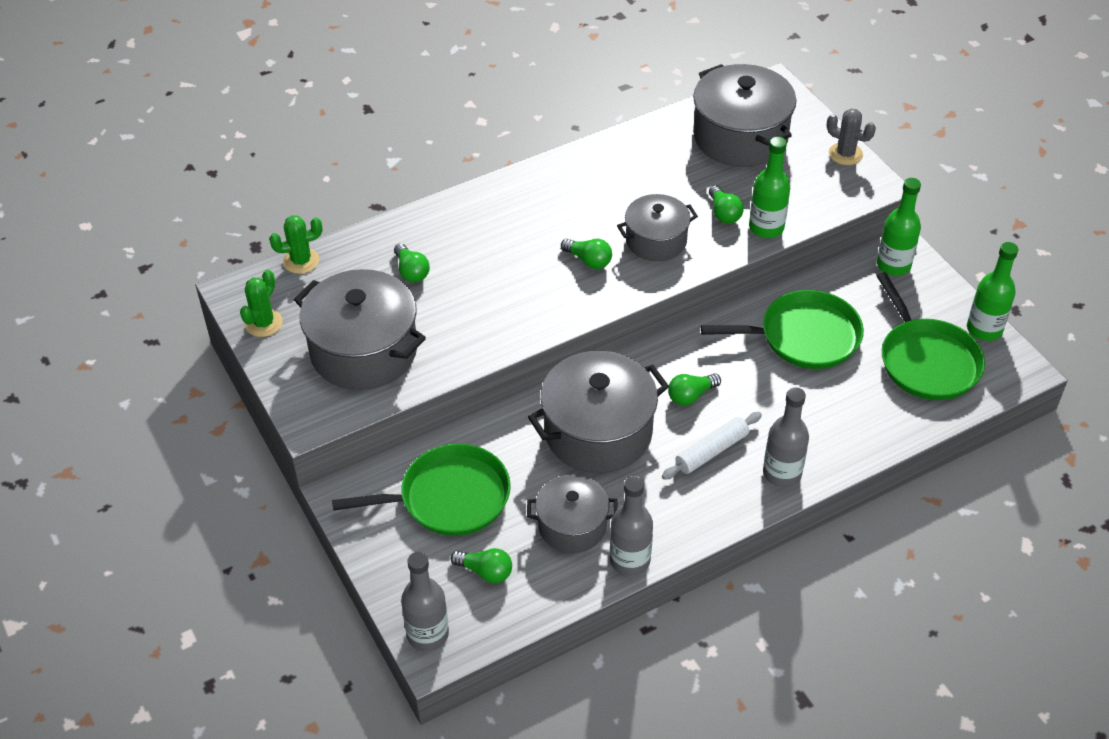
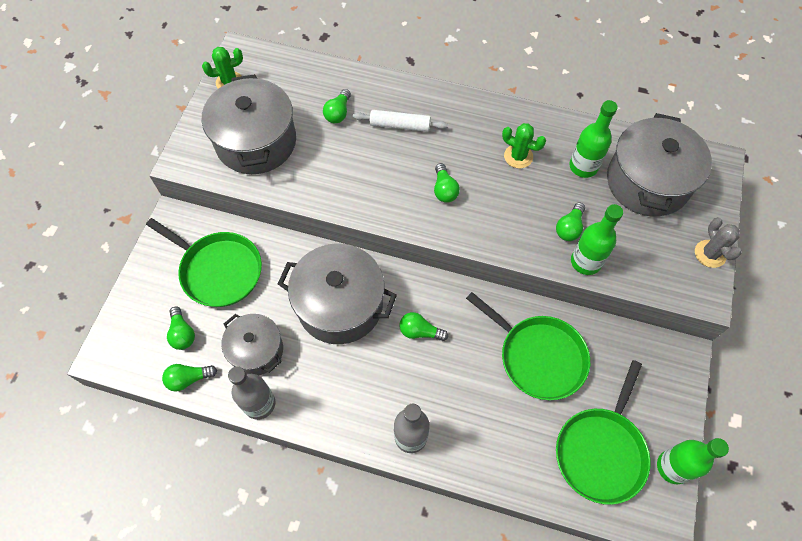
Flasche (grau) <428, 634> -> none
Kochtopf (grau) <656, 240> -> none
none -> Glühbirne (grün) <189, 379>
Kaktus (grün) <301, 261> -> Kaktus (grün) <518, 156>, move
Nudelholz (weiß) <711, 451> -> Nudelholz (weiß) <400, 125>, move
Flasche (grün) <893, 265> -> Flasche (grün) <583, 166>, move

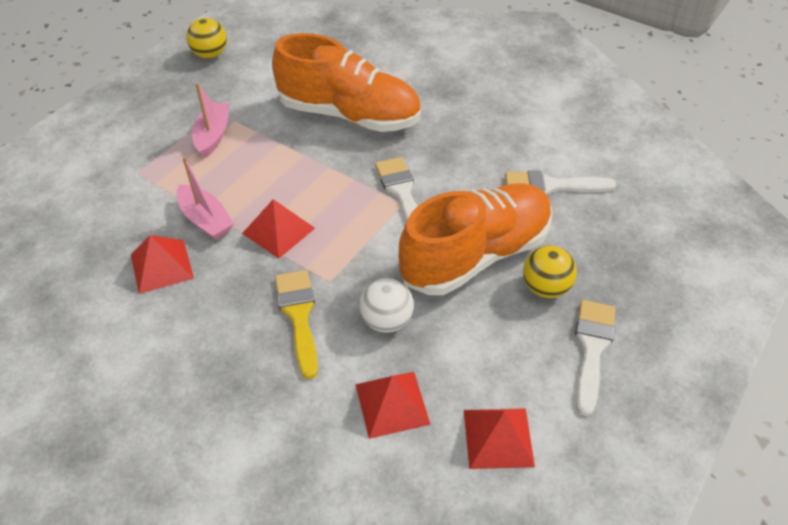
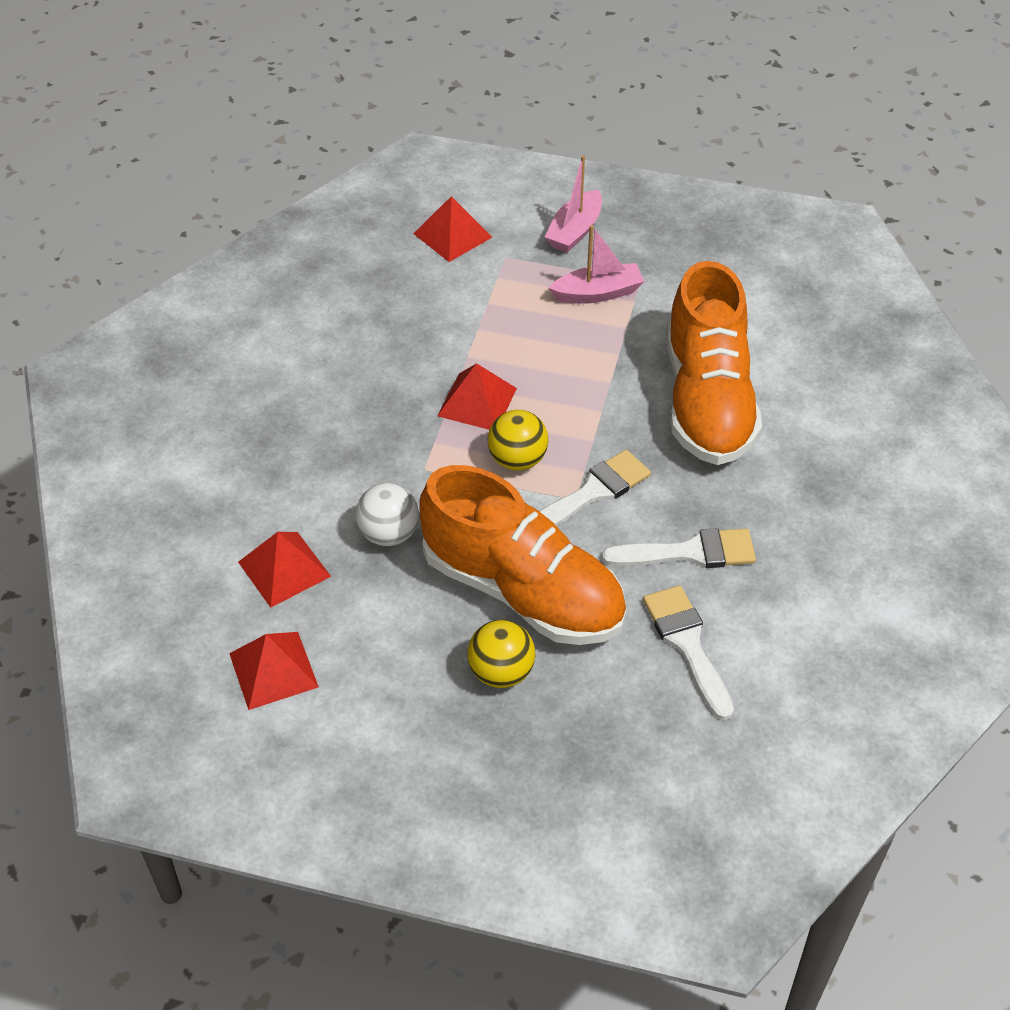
Pinsel (gelb) <299, 316> -> none
Pyramide (rot) <161, 266> -> Pyramide (rot) <452, 235>, move
Boot (rosa) <205, 220> -> Boot (rosa) <575, 231>, move
Ball (gelb) <210, 55> -> Ball (gelb) <517, 460>, move
Pinsel (weiß) <592, 349> -> Pinsel (weiß) <689, 552>, move

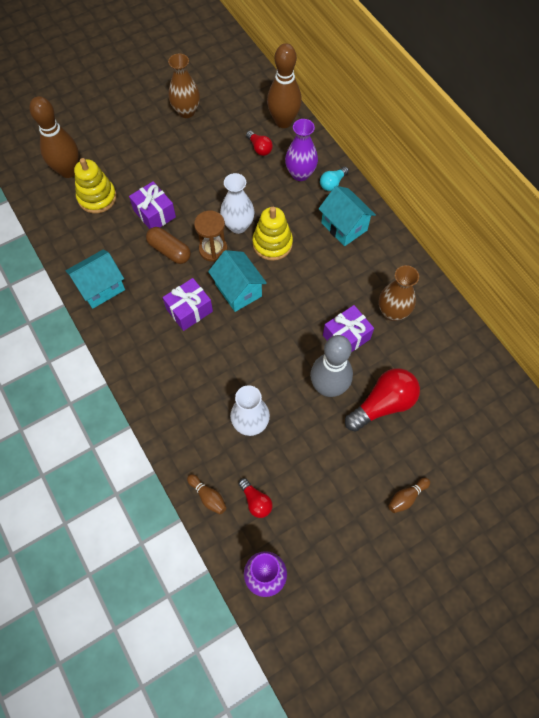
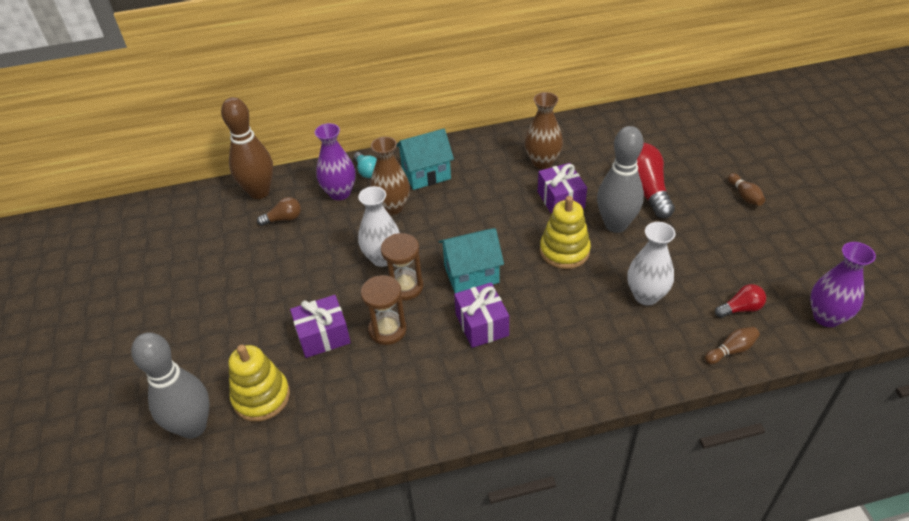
Haus (türkis) <101, 288> -> none
Vase (braun) <186, 111> -> Vase (braun) <392, 207>, move
Stapelspielzeug (gelb) <272, 243> -> Stapelspielzeug (gelb) <564, 251>, move
Kapsel (braun) <169, 251> -> Sanduhr (braun) <387, 330>
Bowlingkegel (braun) <68, 171> -> Bowlingkegel (grau) <193, 427>
Glühbirne (rot) <259, 148> -> Glühbirne (braun) <283, 219>

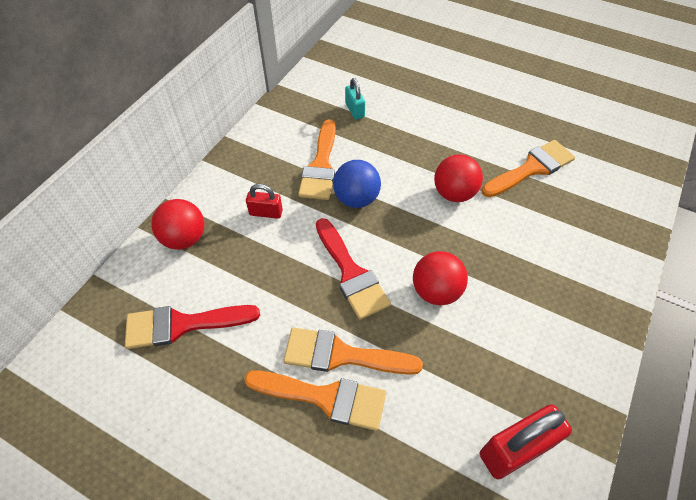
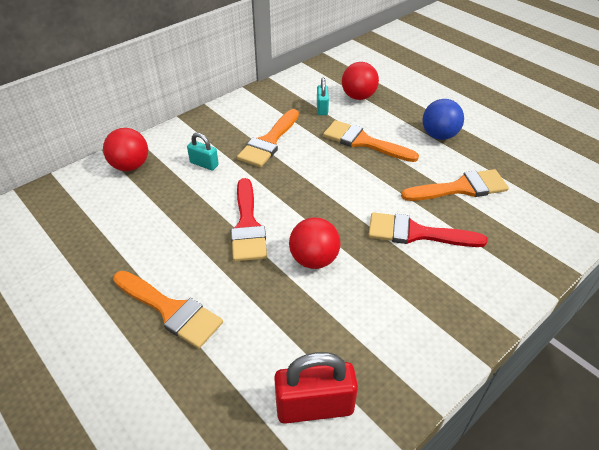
Pinsel (rot) <182, 325> -> Pinsel (rot) <416, 233>, move
Pinsel (orange) <342, 355> -> Pinsel (orange) <363, 142>, move
Ball (blau) <356, 199> -> Ball (blau) <439, 135>, move
Ball (rot) <454, 193> -> Ball (rot) <358, 97>, move
Vorhängeschloss (rot) <266, 212> -> Vorhängeschloss (türkis) <204, 164>

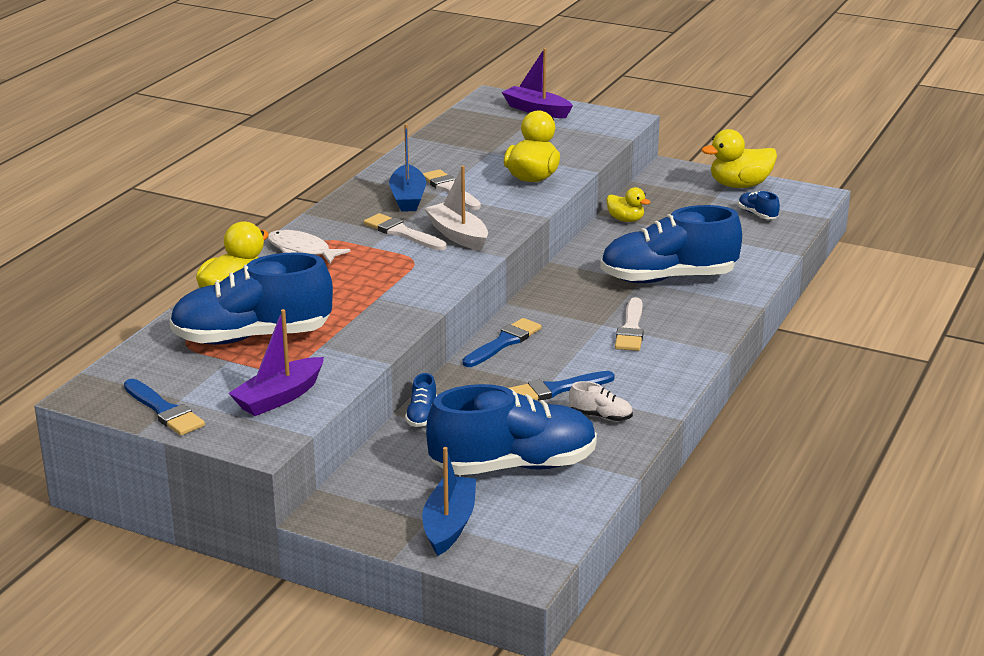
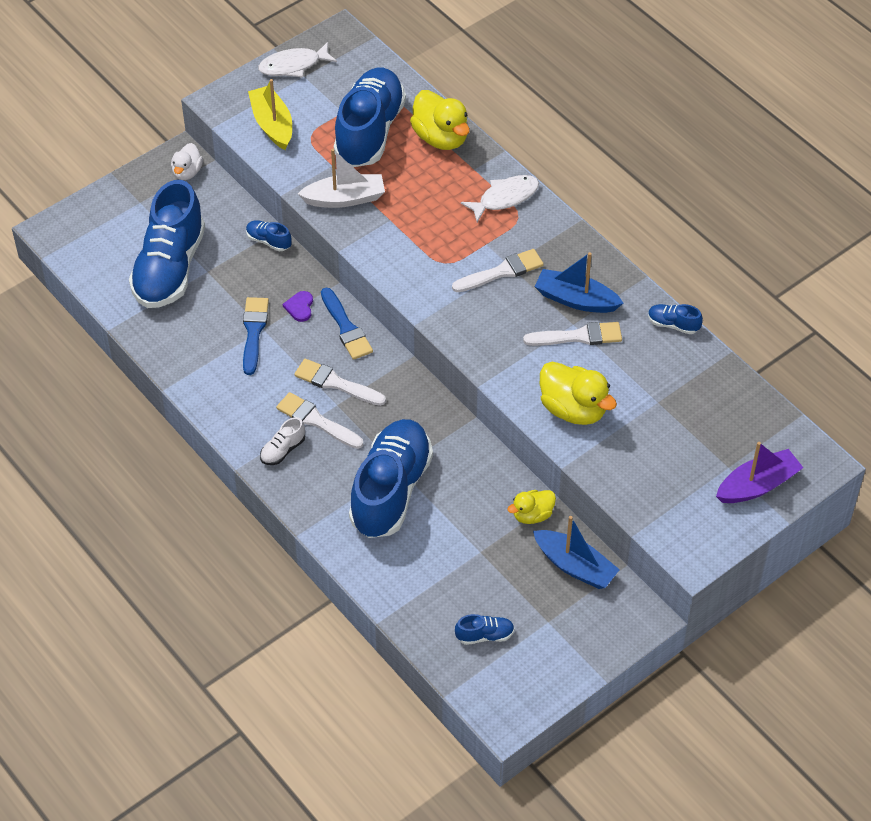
Ente (gelb) <739, 185> -> none
none -> Ente (weiß) <187, 172>
none -> Herz (lila) <300, 307>
none -> Pinsel (weiß) <336, 383>
none -> Schuh (blau) <673, 324>
Boot (blau) <449, 525> -> Boot (blau) <575, 566>, move
Boot (weiß) <458, 235> -> Boot (weiß) <344, 198>, move
Schuh (weiß) <601, 416> -> Schuh (weiß) <283, 450>, move
Pinsel (blau) <164, 411> -> Fisch (weiß) <293, 65>
Boot (lila) <279, 397> -> Boot (gelb) <272, 124>

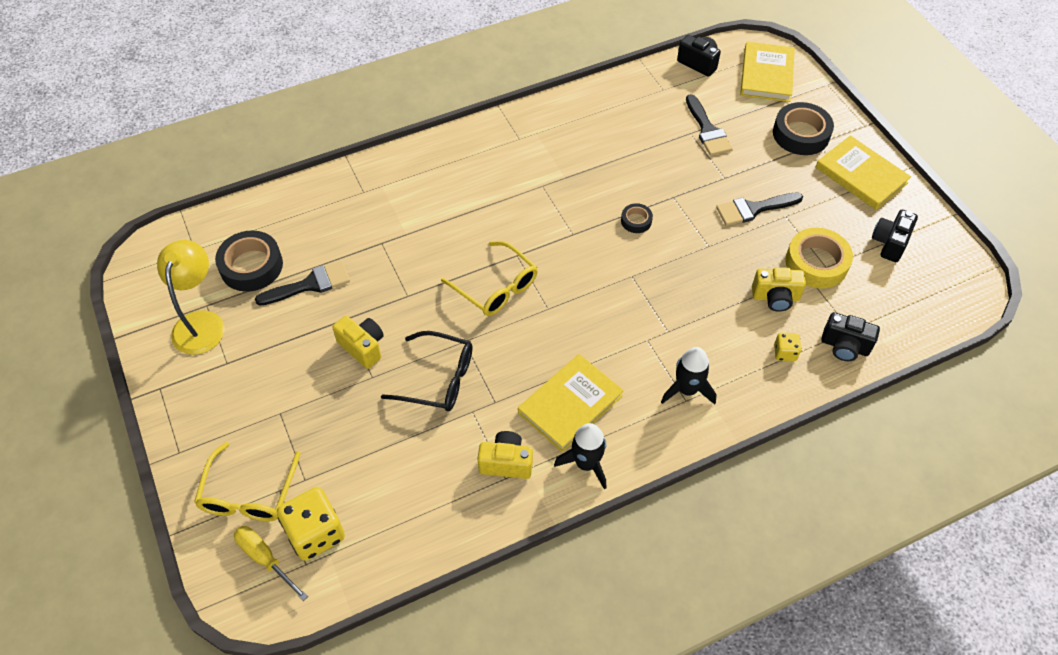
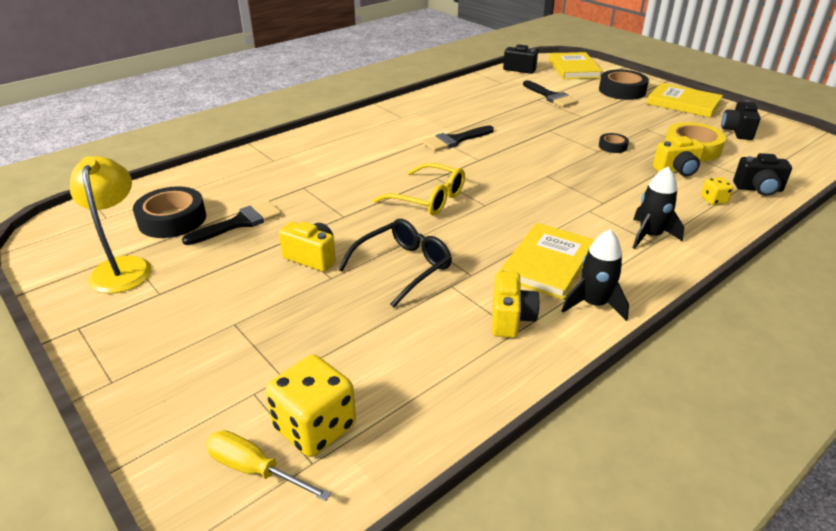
Brille (gelb) <249, 493> -> none
Klebeband (schwarz) <636, 221> -> Klebeband (schwarz) <612, 146>, move
Pinsel (schwarz) <753, 209> -> Pinsel (schwarz) <455, 140>, move
Brille (schwarz) <438, 379> -> Brille (schwarz) <402, 267>, 45 degrees counterclockwise
Kamera (gelb) <506, 463> -> Kamera (gelb) <510, 319>, 105 degrees clockwise

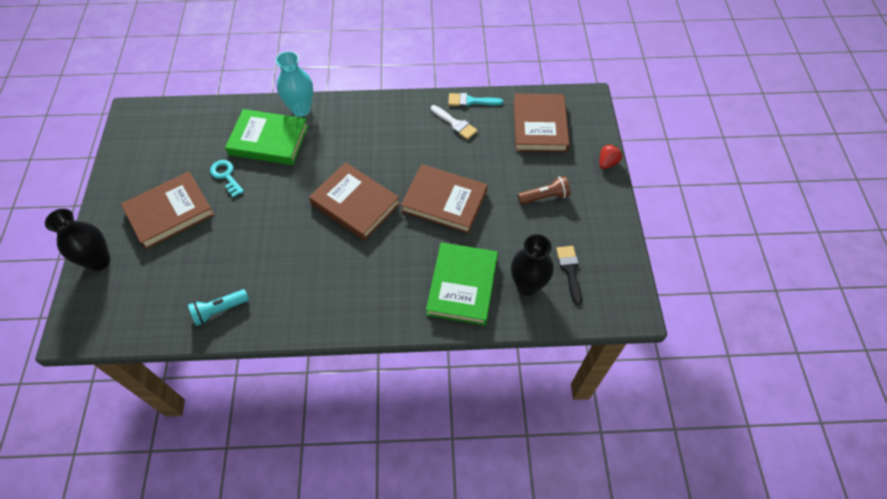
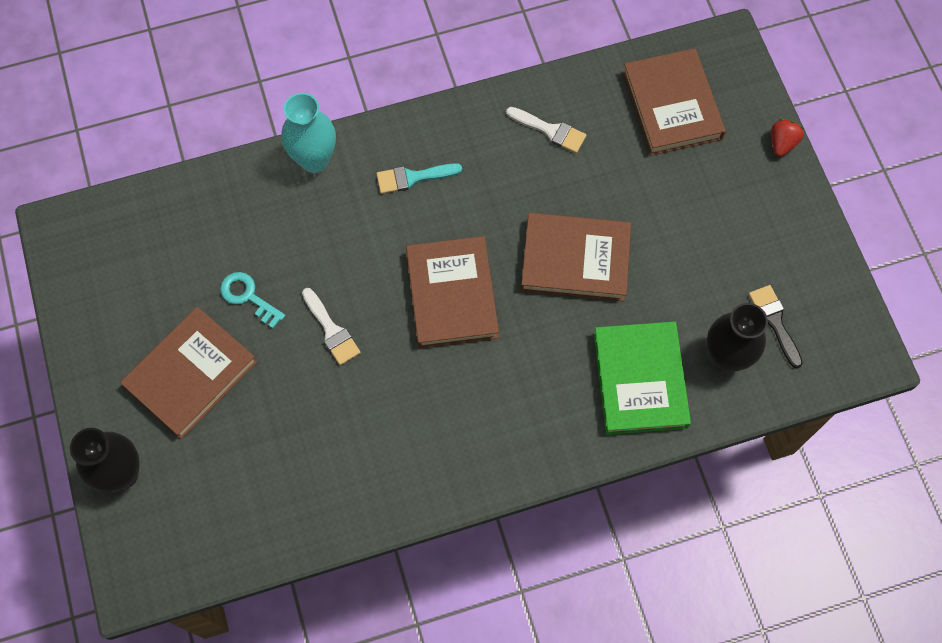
Taschenlampe (türkis) <219, 310> -> none
Buch (grün) <269, 140> -> none
Taschenlampe (braun) <544, 197> -> none
none -> Pinsel (weiß) <331, 330>
Pinsel (türkis) <471, 101> -> Pinsel (türkis) <413, 177>, move
Buch (braun) <355, 204> -> Buch (braun) <452, 295>, 60 degrees clockwise

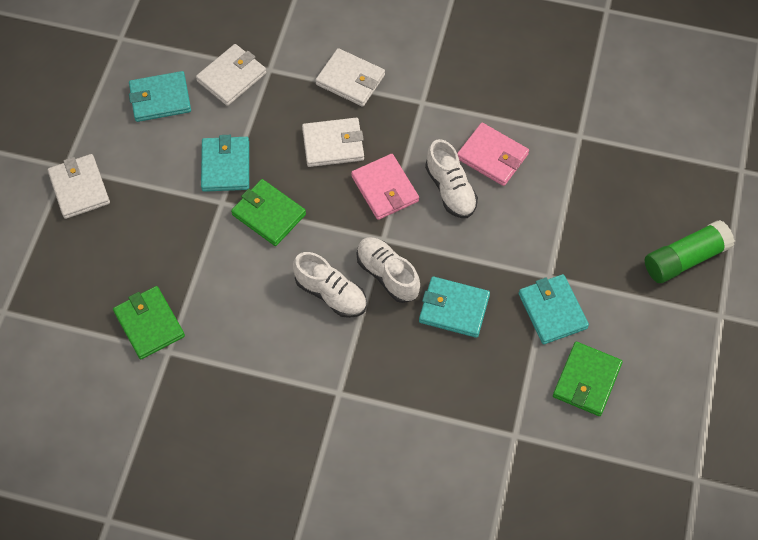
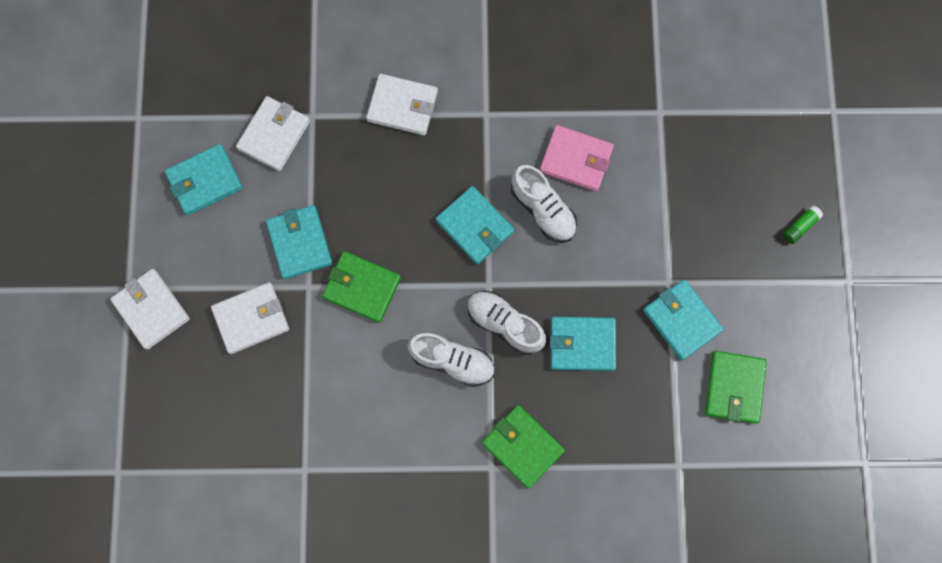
Geldbörse (grün) <149, 324> -> Geldbörse (grün) <522, 446>, move
Geldbörse (weiß) <333, 144> -> Geldbörse (weiß) <251, 318>, move
Geldbörse (rosa) <385, 189> -> Geldbörse (türkis) <475, 226>
Klebestift (grün) <685, 259> -> Klebestift (grün) <799, 226>, x0.47

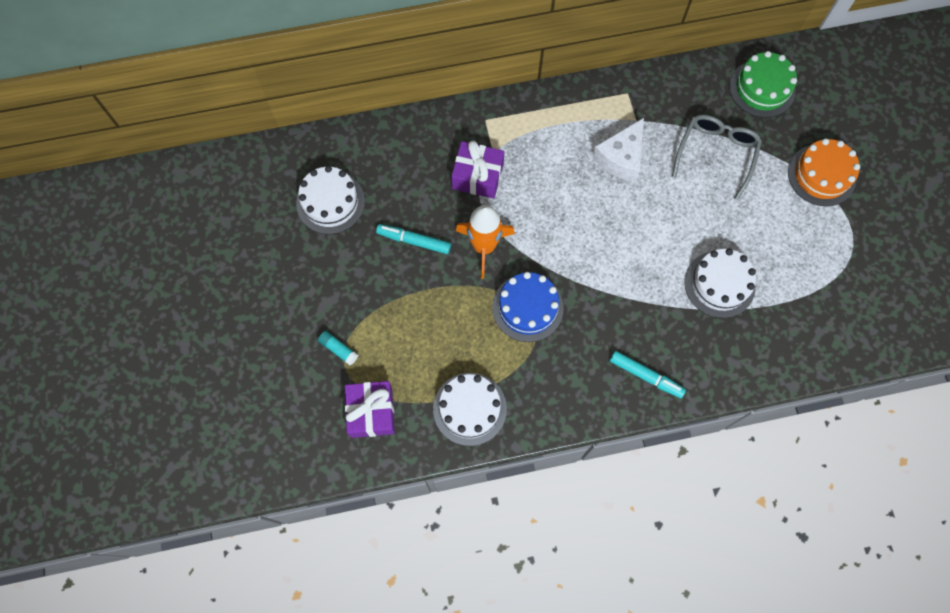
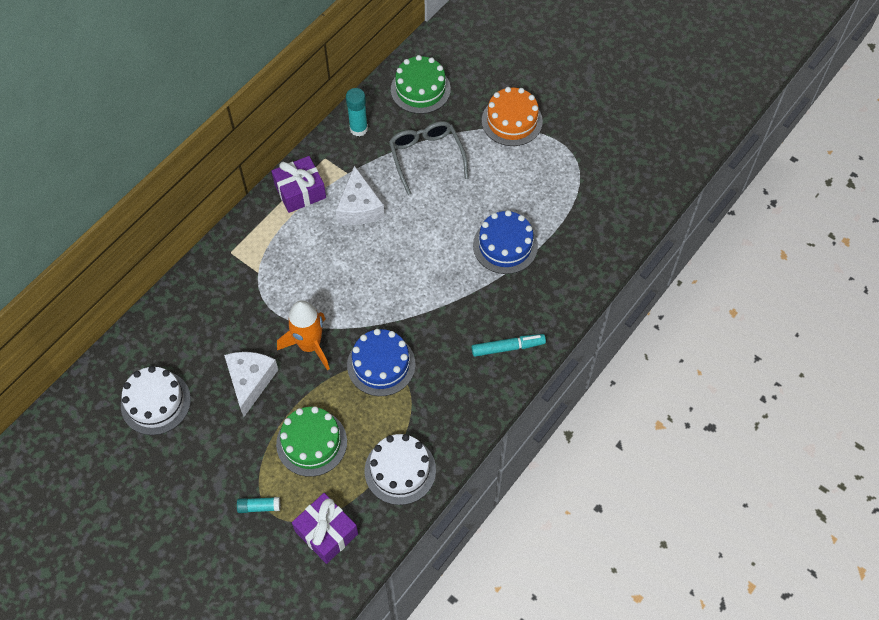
none -> Kuchen (grün) <311, 442>
none -> Klebestift (türkis) <358, 129>
Geschenk (lila) <477, 176> -> Geschenk (lila) <300, 191>, move
Filzstift (türkis) <414, 241> -> Käse (weiß) <250, 381>
Kuchen (weiß) <719, 284> -> Kuchen (blau) <505, 245>

